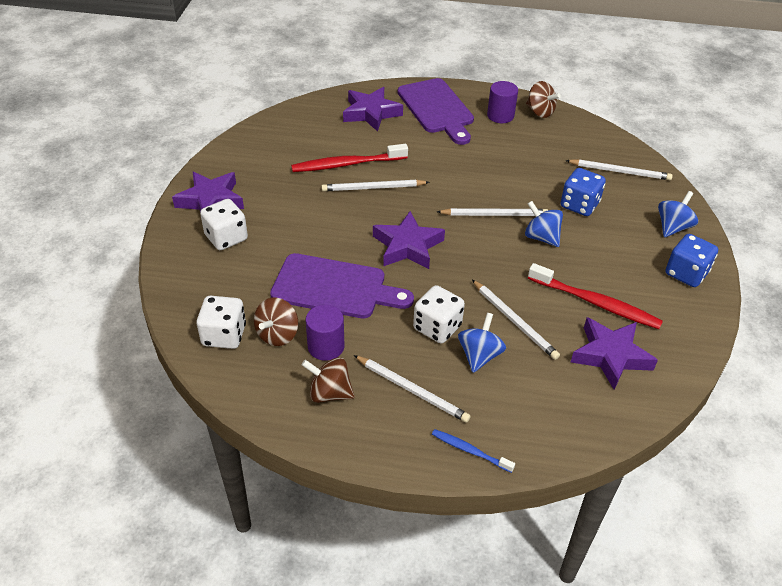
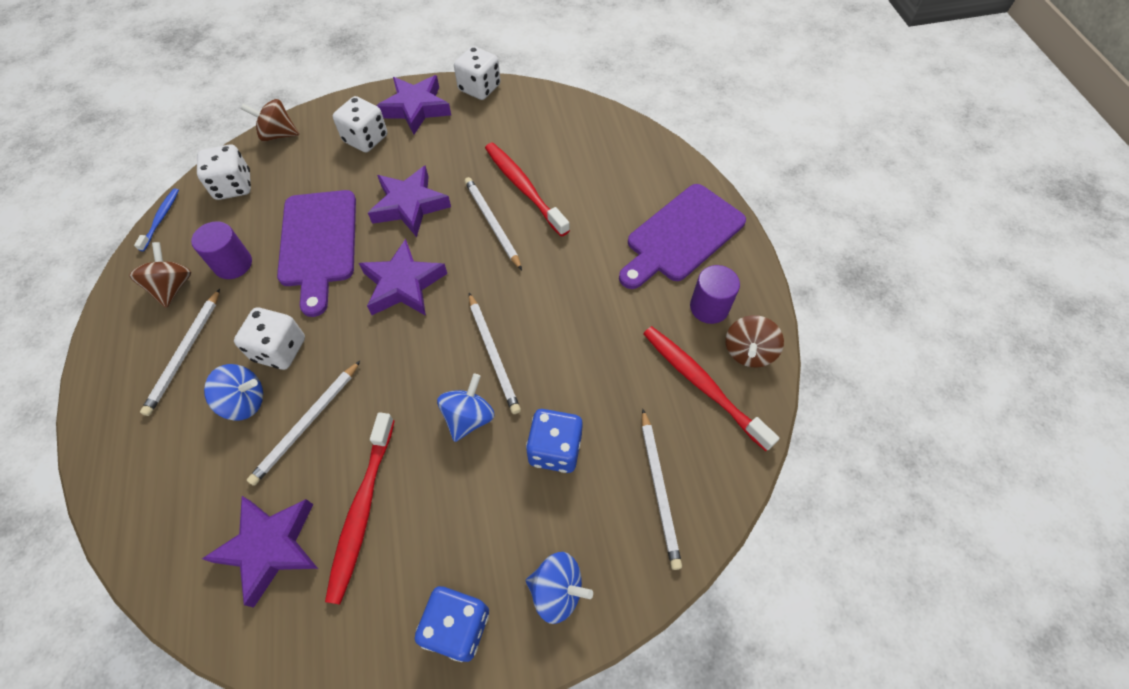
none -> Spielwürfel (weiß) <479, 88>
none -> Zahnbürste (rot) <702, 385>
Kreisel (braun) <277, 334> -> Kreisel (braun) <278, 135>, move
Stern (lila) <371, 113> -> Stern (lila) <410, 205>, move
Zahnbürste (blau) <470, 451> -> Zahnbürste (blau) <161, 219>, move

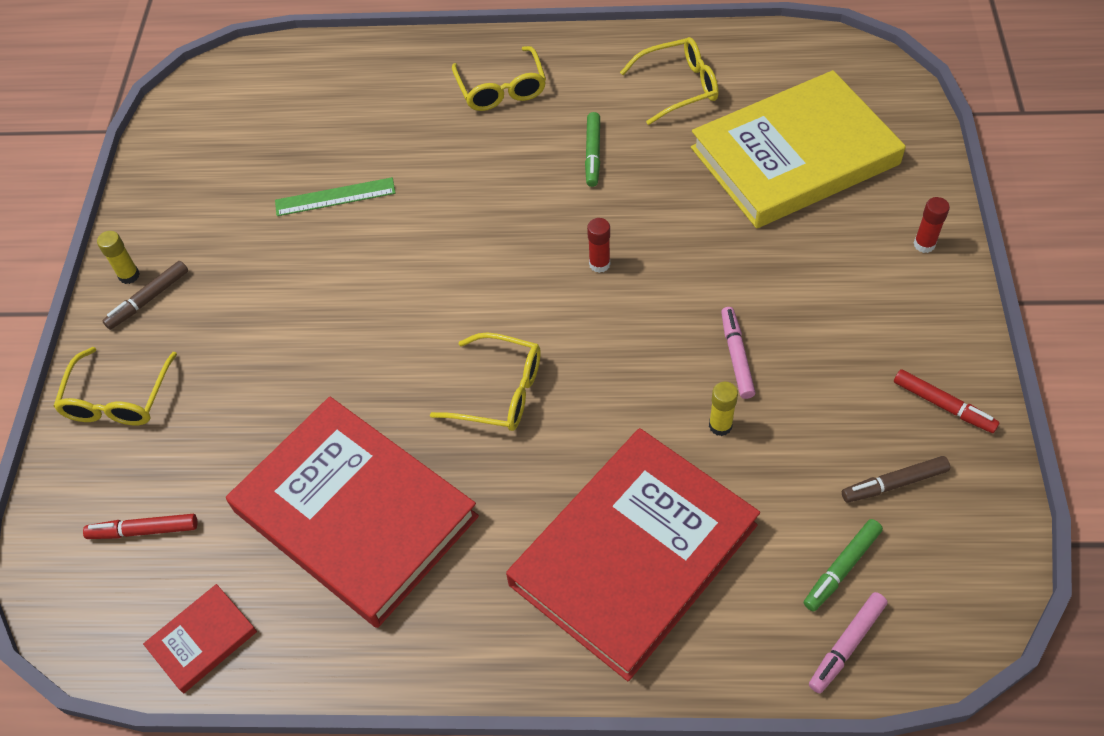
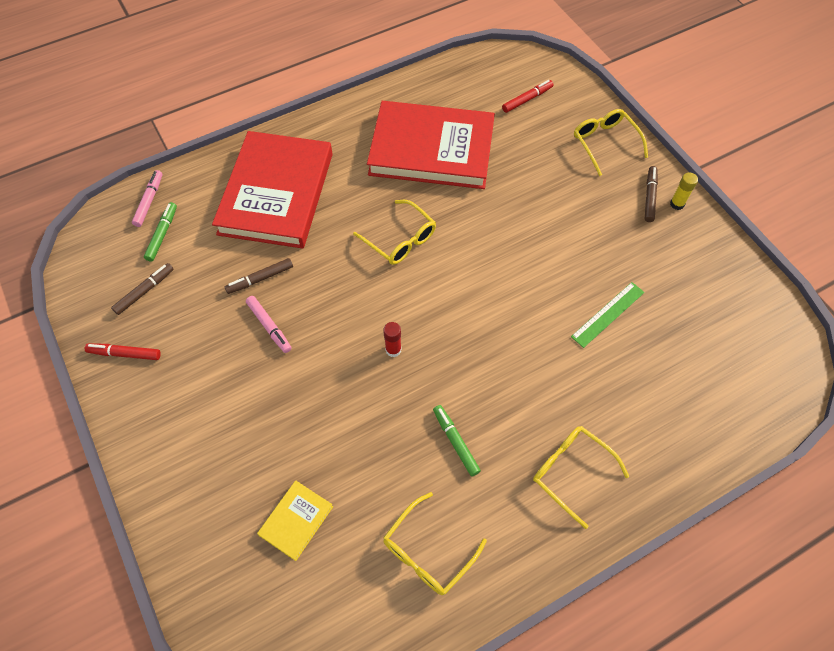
Buch (rot) <202, 640> -> none
Klebestift (rot) <924, 244> -> none
Klebestift (gelb) <720, 426> -> Filzstift (braun) <260, 279>
Brille (gelb) <500, 392> -> Brille (gelb) <400, 240>, 120 degrees counterclockwise
Buch (gelb) <794, 156> -> Buch (gelb) <296, 521>, x0.42

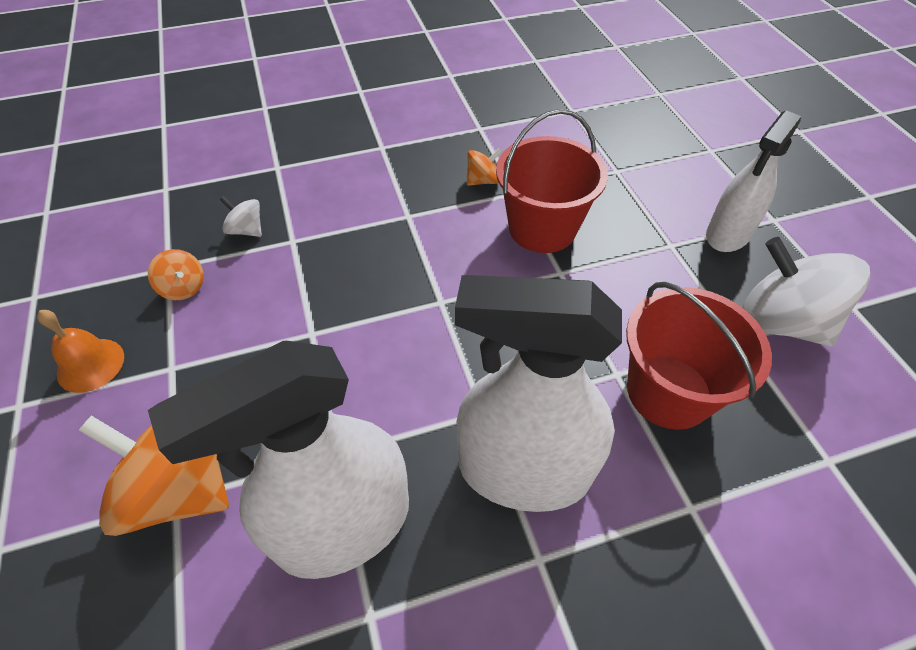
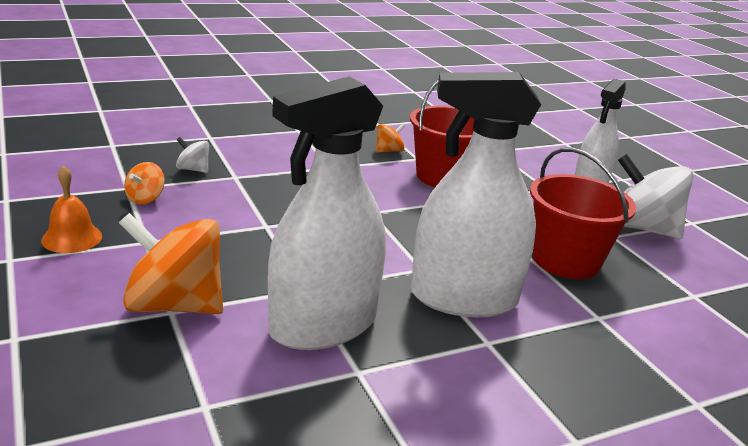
Kreisel (orange) <183, 287> -> Kreisel (orange) <145, 198>, 75 degrees clockwise

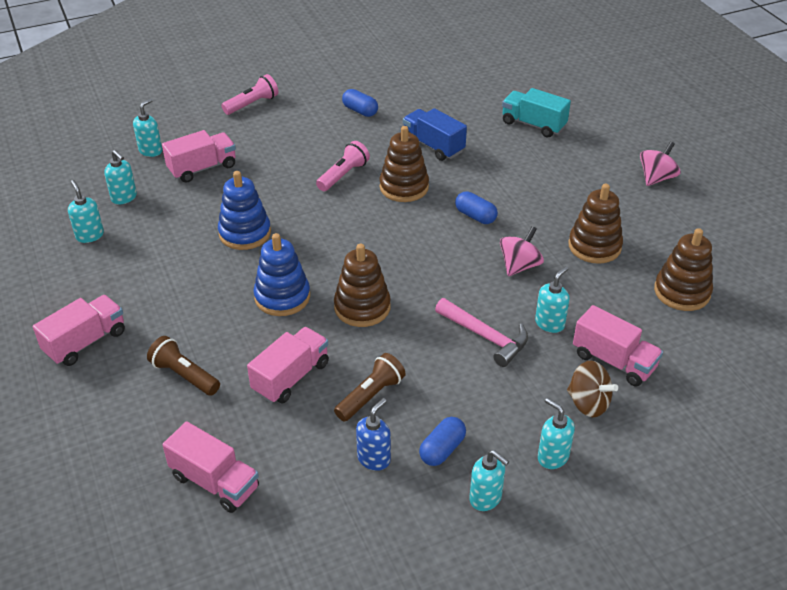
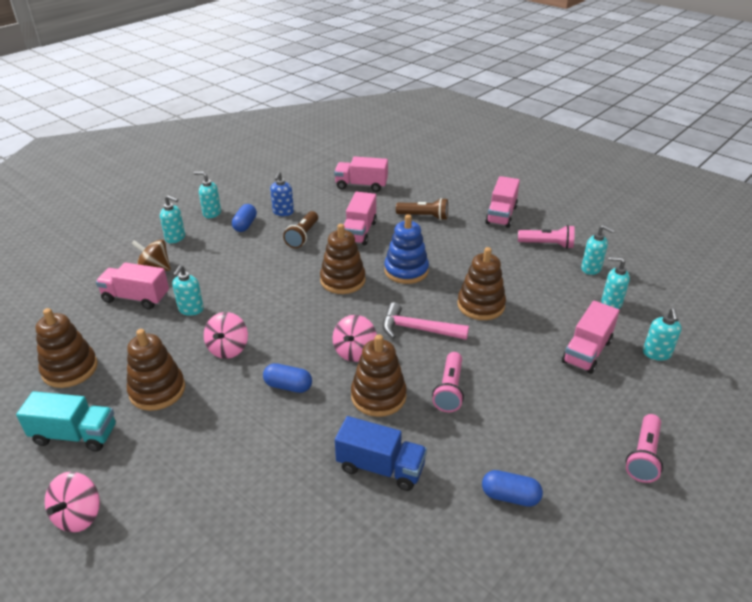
none -> Kreisel (rosa) <355, 352>
none -> Taschenlampe (rosa) <547, 244>
Hammer (rosa) <485, 337> -> Hammer (rosa) <418, 329>, move
Lastwagen (türkis) <533, 125> -> Lastwagen (türkis) <75, 435>, move
Stapelspielzeug (blau) <245, 233> -> Stapelspielzeug (braun) <481, 305>

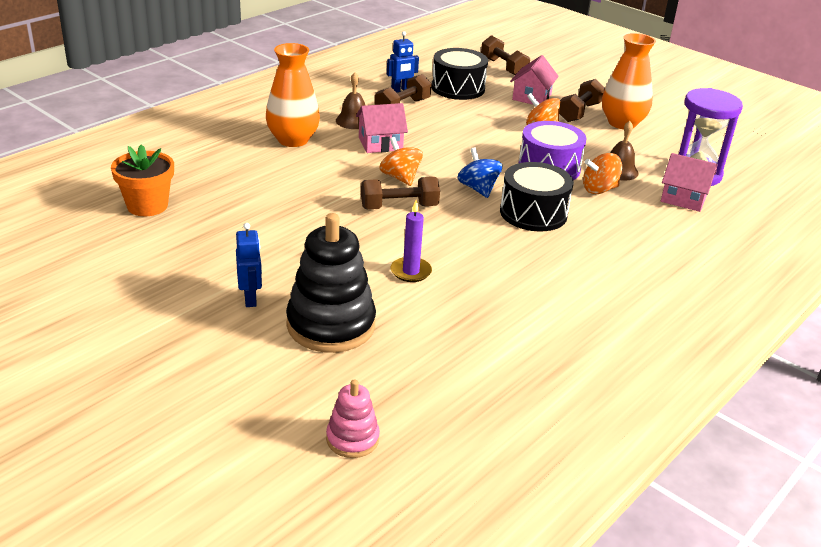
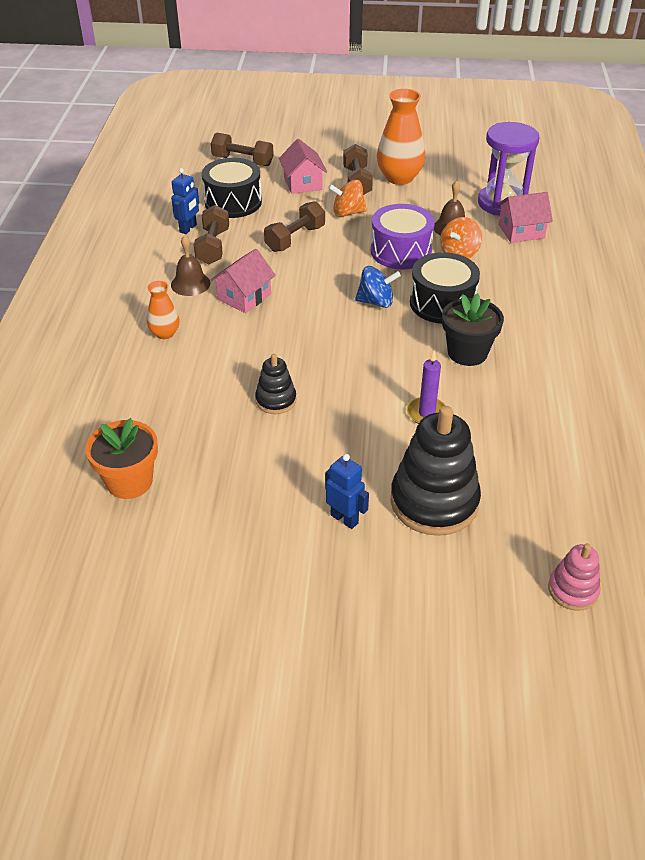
Kreisel (orange) <400, 177> -> none
none -> Stapelspielzeug (schwarz) <276, 400>
none -> Blumentopf (schwarz) <467, 353>
Hantel (braun) <399, 207> -> Hantel (braun) <295, 239>, move
Kreisel (blau) <478, 189> -> Kreisel (blau) <376, 302>, 150 degrees clockwise
Vase (orange) <293, 140> -> Vase (orange) <165, 333>, x0.54

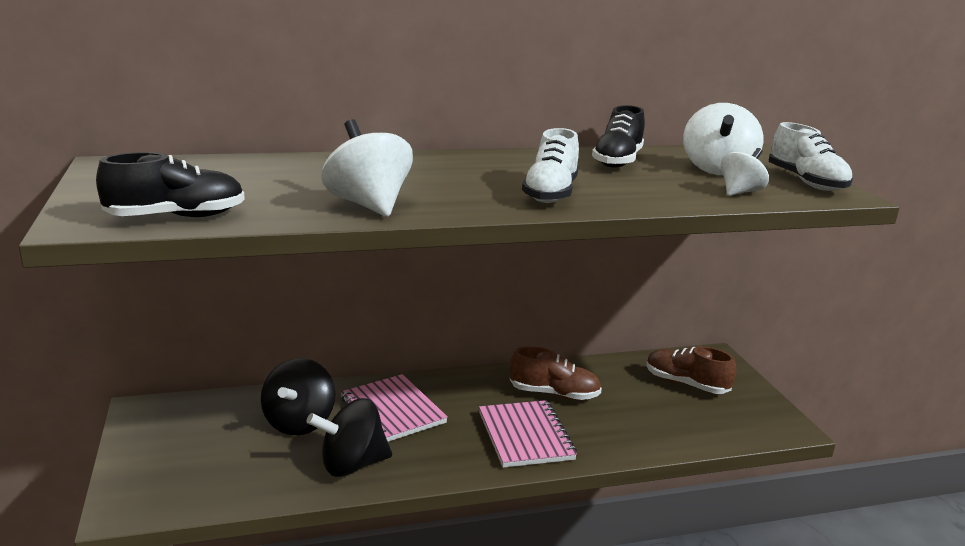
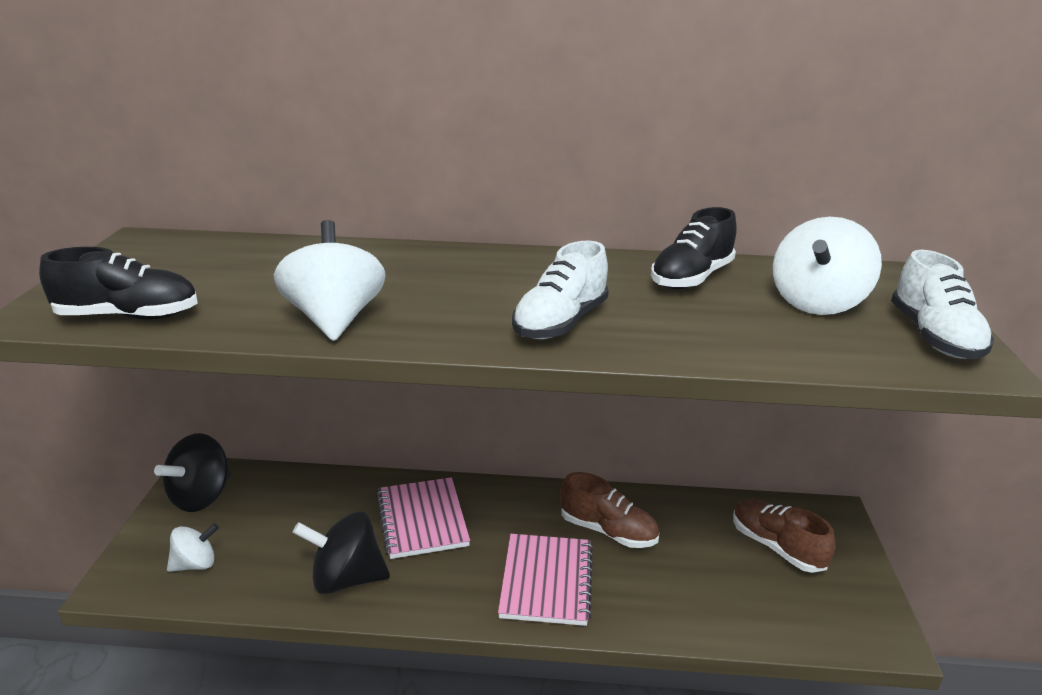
Kreisel (schwarz) <299, 422> -> Kreisel (schwarz) <201, 497>, move
Kreisel (weiß) <740, 192> -> Kreisel (weiß) <195, 564>, move

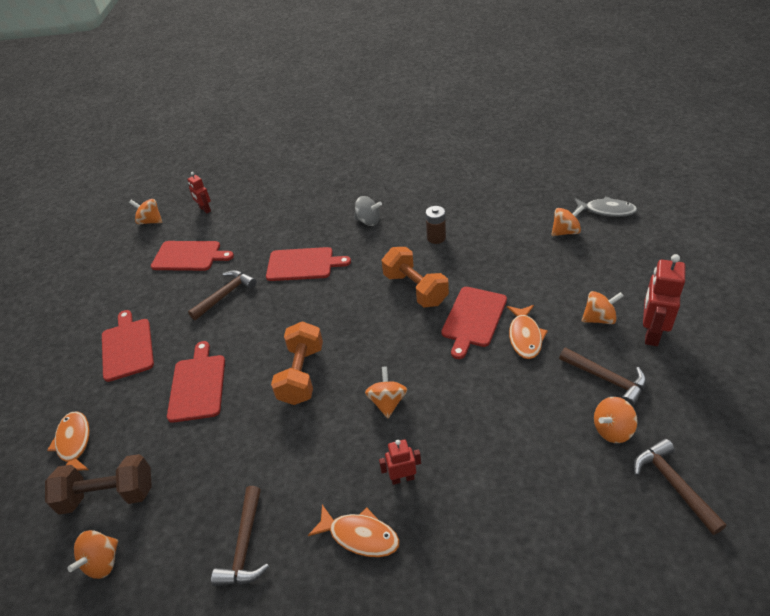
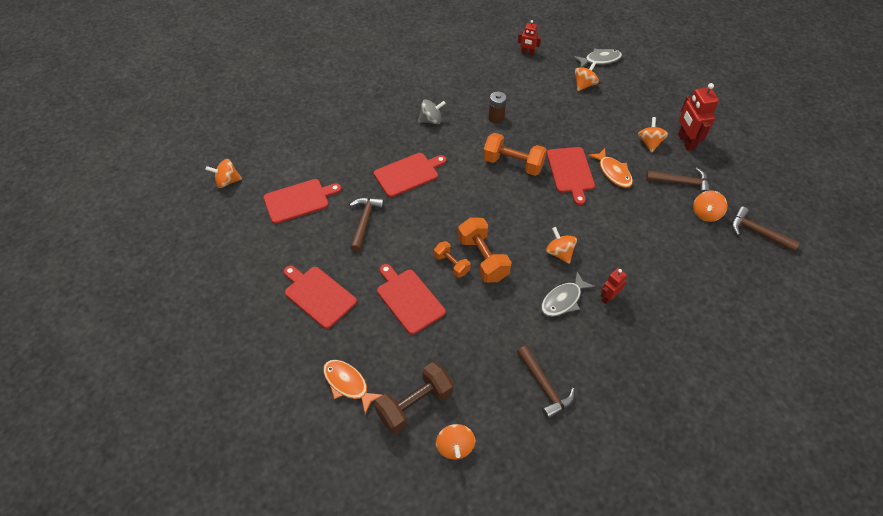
Fisch (orange) <360, 536> -> none
none -> Hantel (orange) <451, 264>
none -> Fisch (grau) <563, 300>
Roboter (rot) <205, 209> -> Roboter (rot) <527, 53>, move
Kreisel (orange) <599, 319> -> Kreisel (orange) <649, 143>, 45 degrees counterclockwise

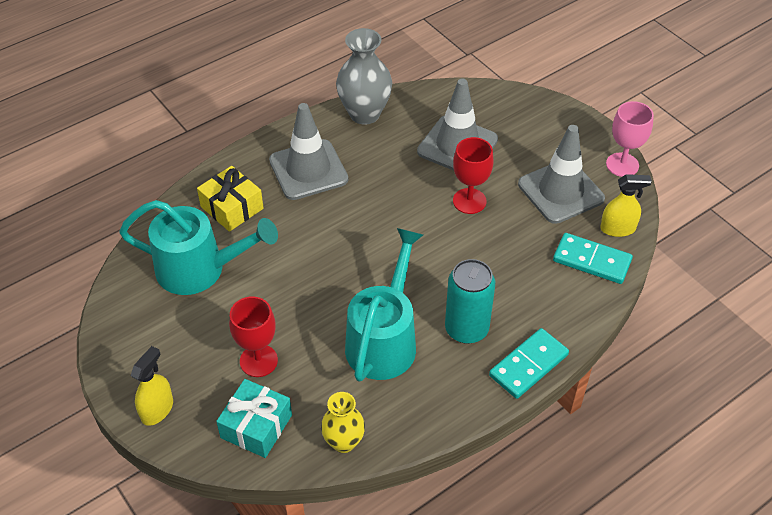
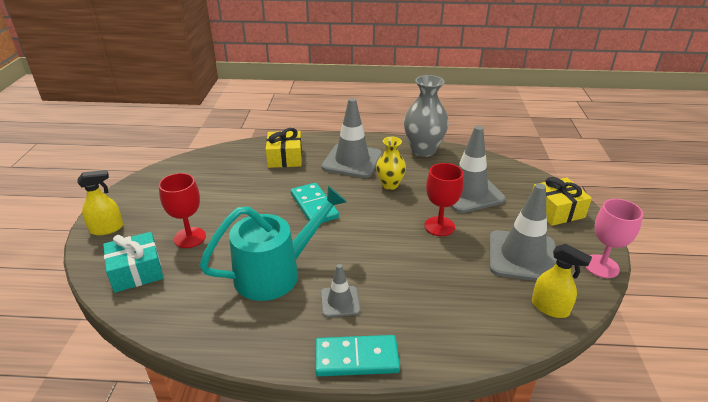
Gießkanne (türkis) <201, 269> -> none
none -> Geschenk (gelb) <556, 210>
Vase (gelb) <344, 442> -> Vase (gelb) <390, 185>, move
Dominostein (türkis) <592, 260> -> Dominostein (türkis) <314, 206>, move
Dose (türkis) <466, 329> -> Leitkegel (grau) <340, 302>

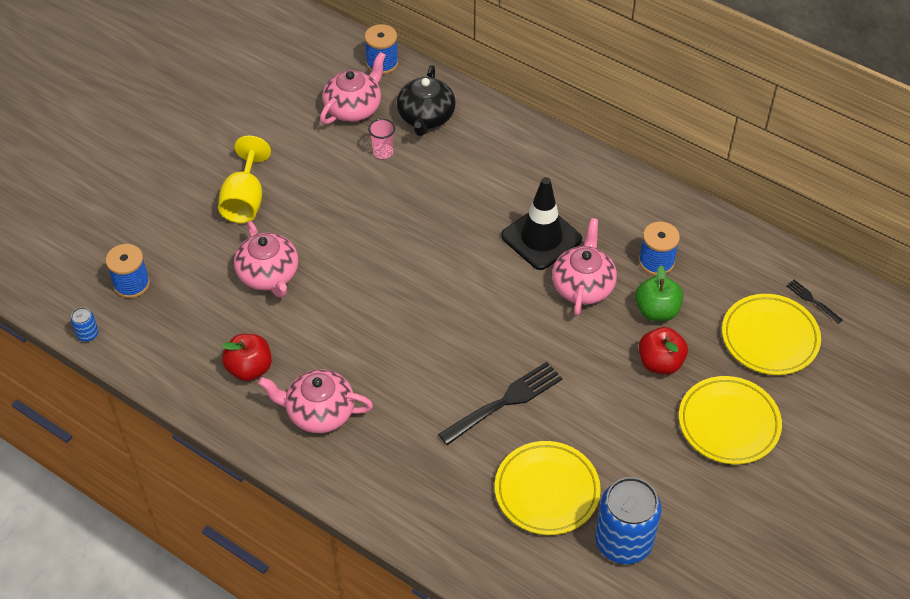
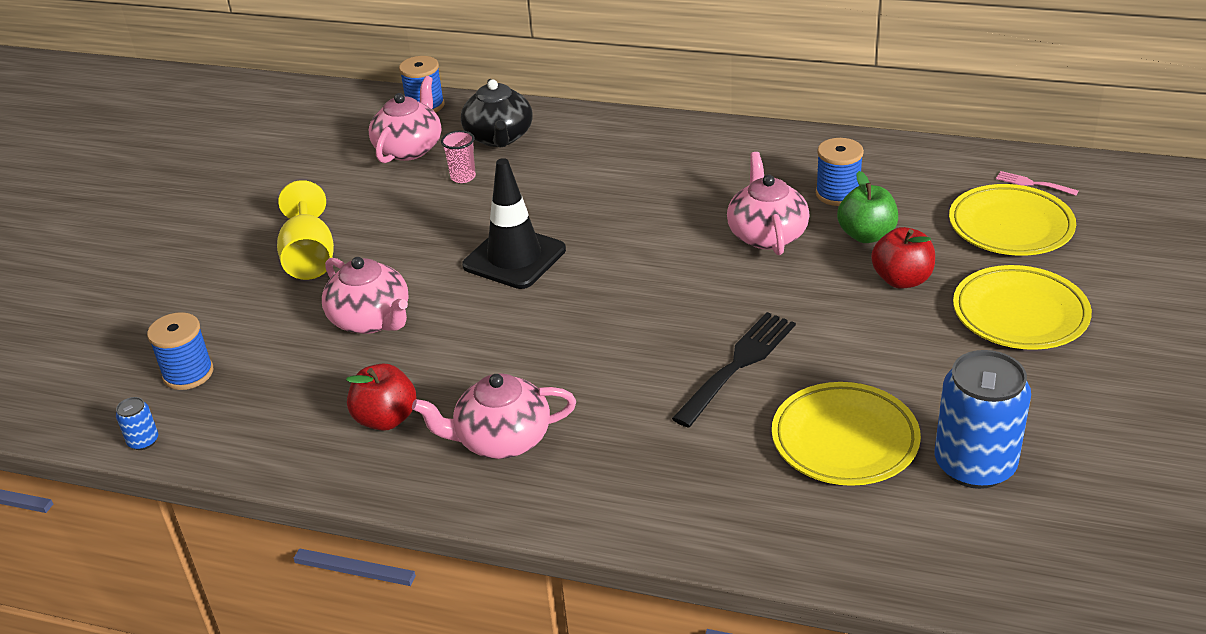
Leitkegel (schwarz) <541, 238> -> Leitkegel (schwarz) <514, 258>, move
Gabel (schwarz) <812, 300> -> Gabel (rosa) <1033, 184>

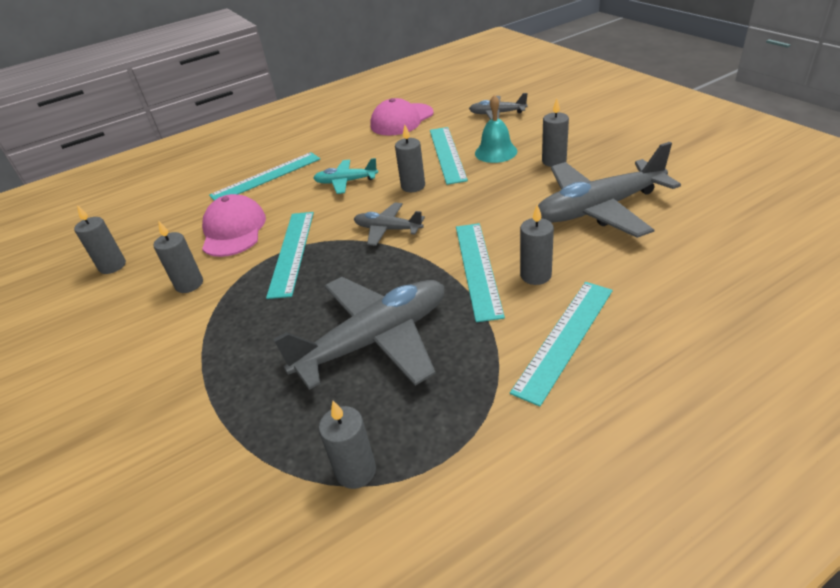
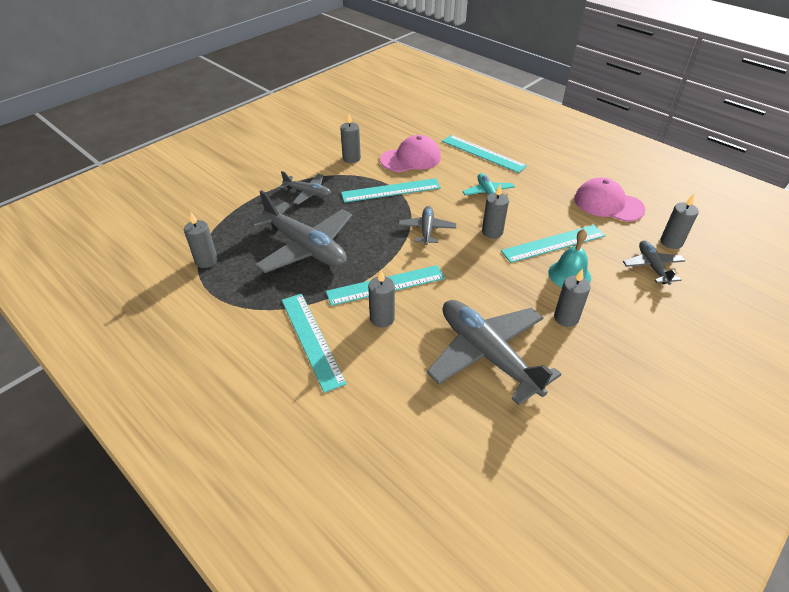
none -> Flugzeug (grau) <308, 193>
Kerze (grau) <112, 266> -> Kerze (grau) <671, 242>, move
Lineal (türkis) <564, 338> -> Lineal (türkis) <312, 339>, 45 degrees clockwise

